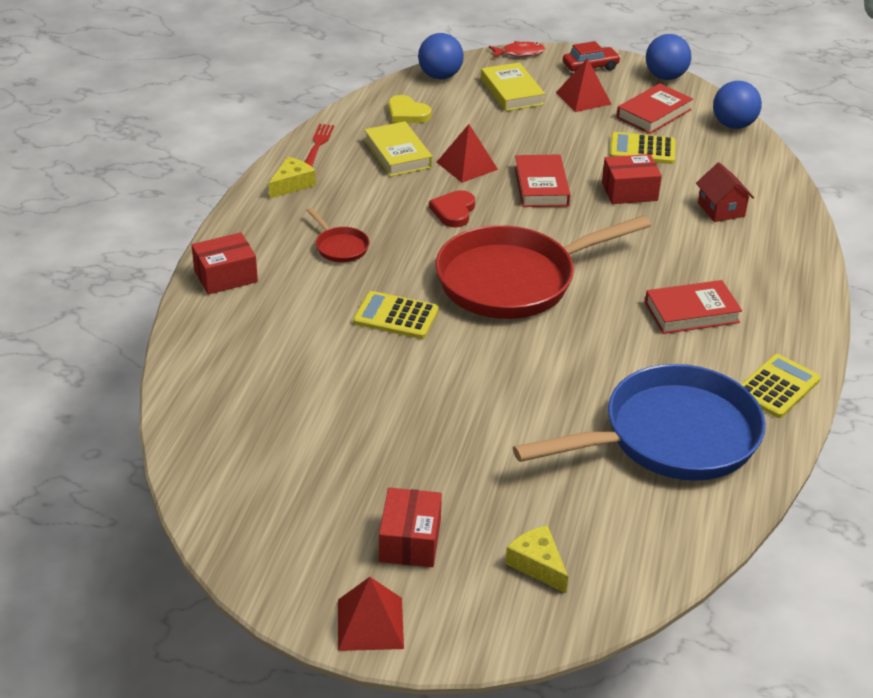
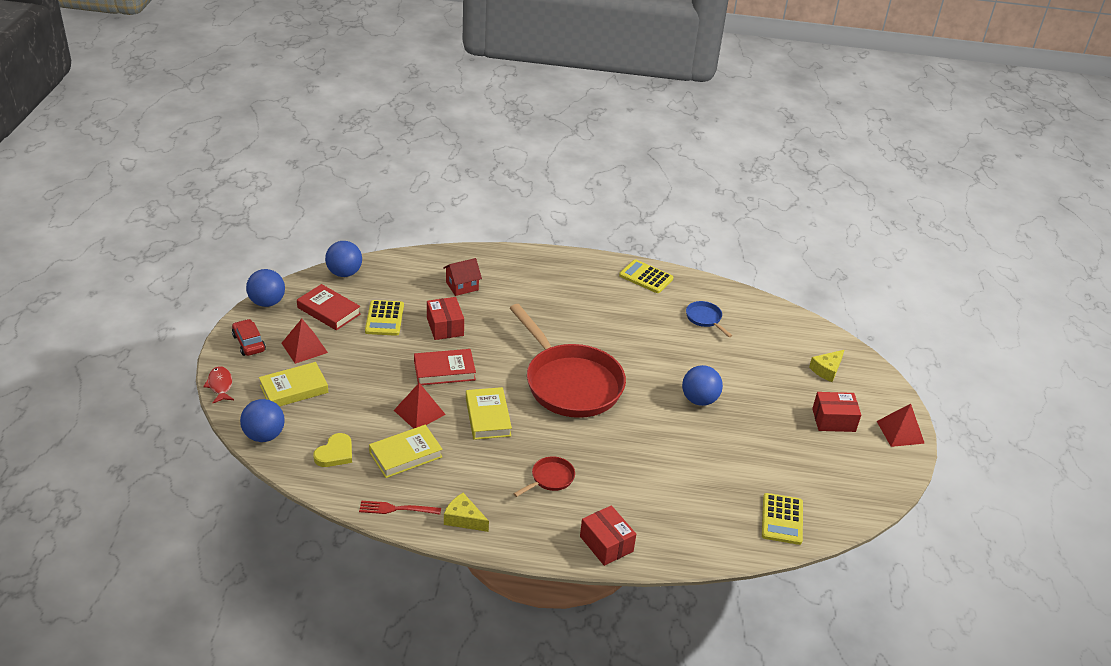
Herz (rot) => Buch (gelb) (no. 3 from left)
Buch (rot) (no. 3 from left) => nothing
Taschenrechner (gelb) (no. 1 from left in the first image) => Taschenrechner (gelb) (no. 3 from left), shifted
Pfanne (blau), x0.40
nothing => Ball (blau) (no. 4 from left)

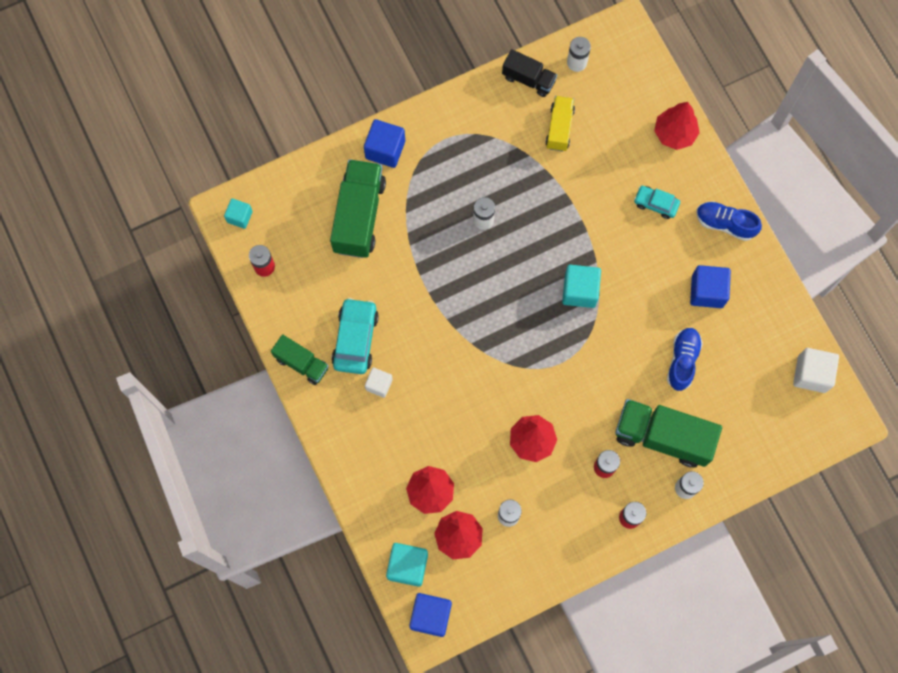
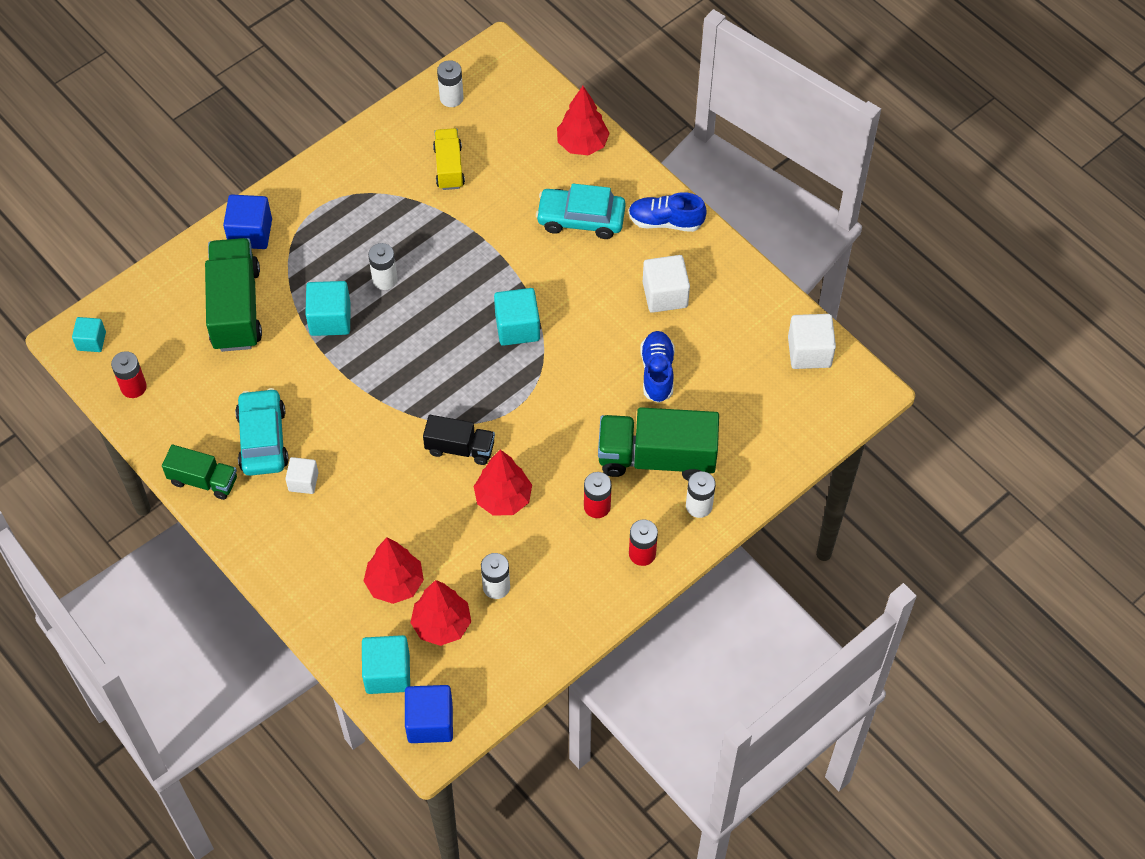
Lastwagen (schwarz), shifted
Auto (türkis) (no. 2 from left), x1.65
Kubus (blau) (no. 3 from left) => Kubus (weiß) (no. 2 from left)
nothing => Kubus (türkis) (no. 2 from left)

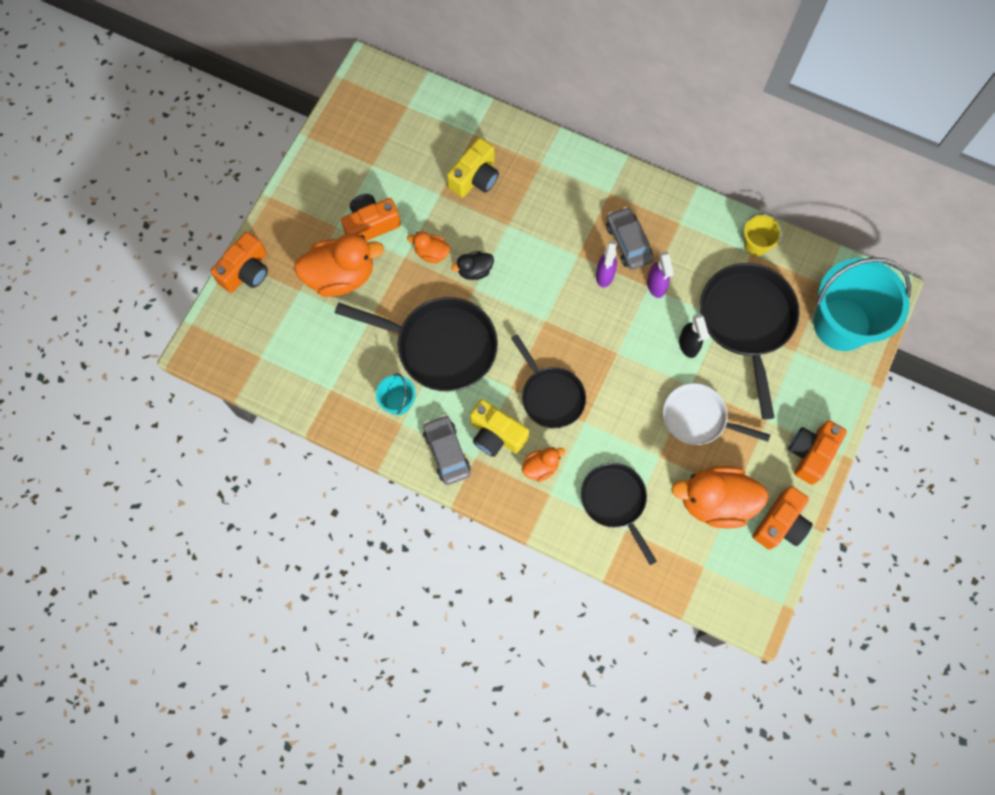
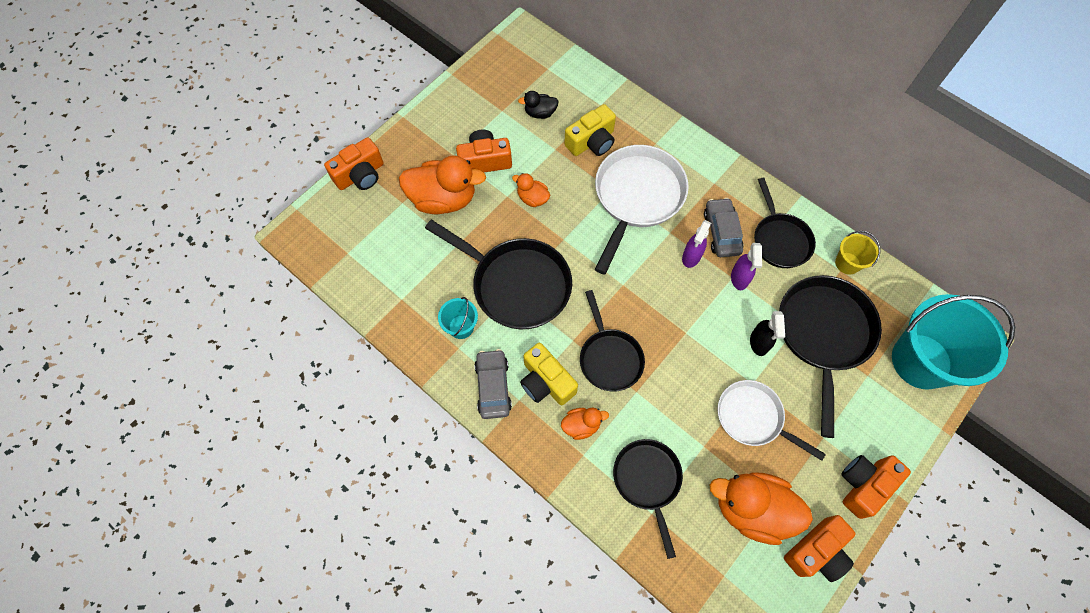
Ente (schwarz), shifted
nothing => Pfanne (weiß) (no. 1 from left)
nothing => Pfanne (schwarz) (no. 4 from left)

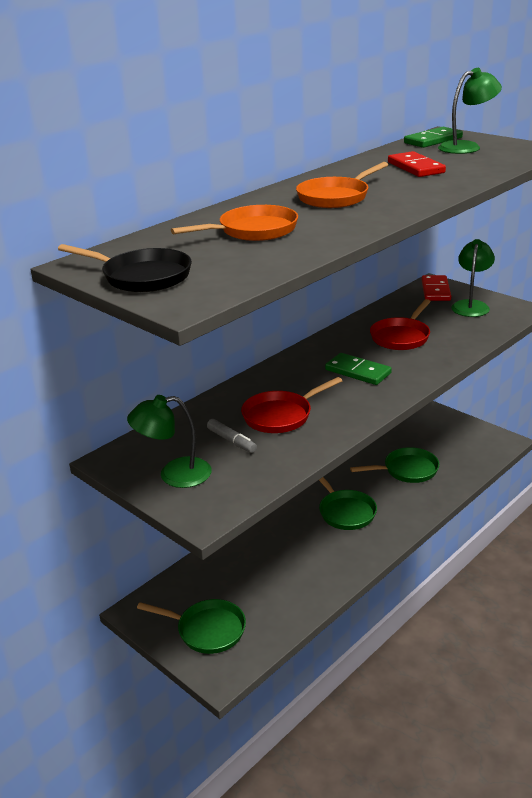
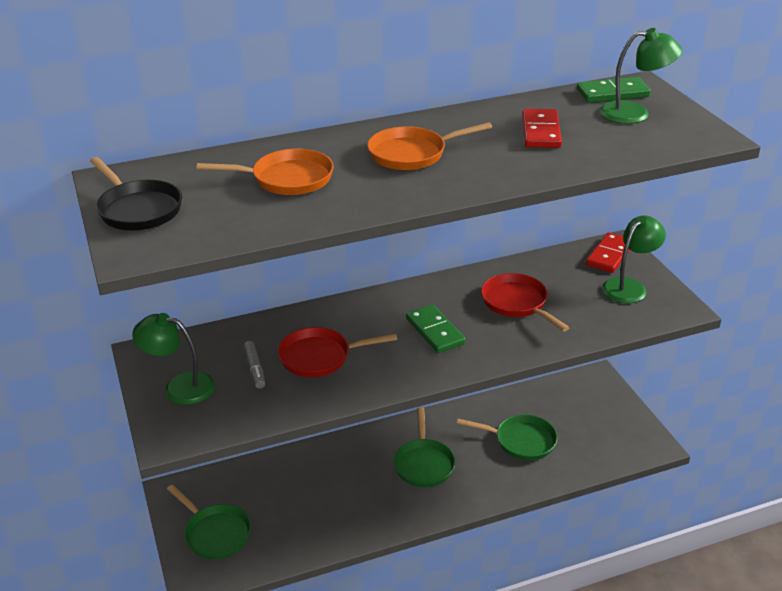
Pfanne (rot) (no. 2 from left), 90 degrees clockwise

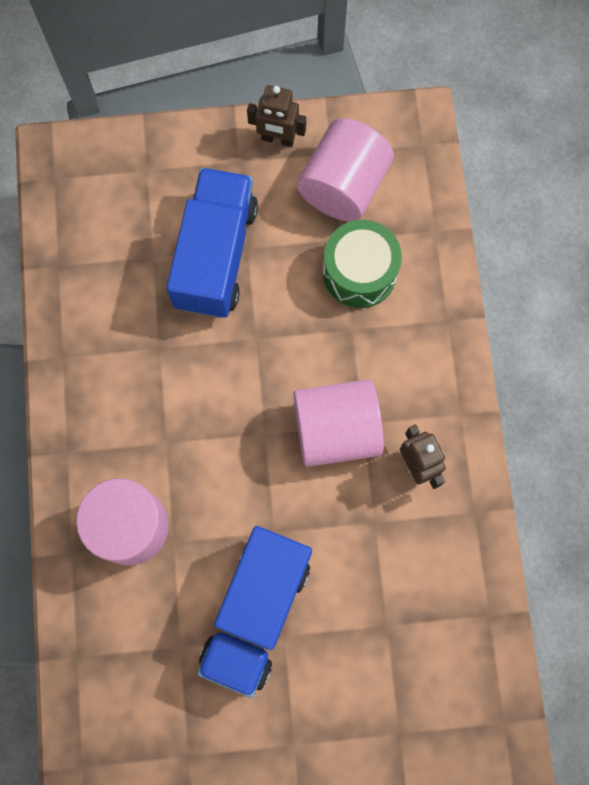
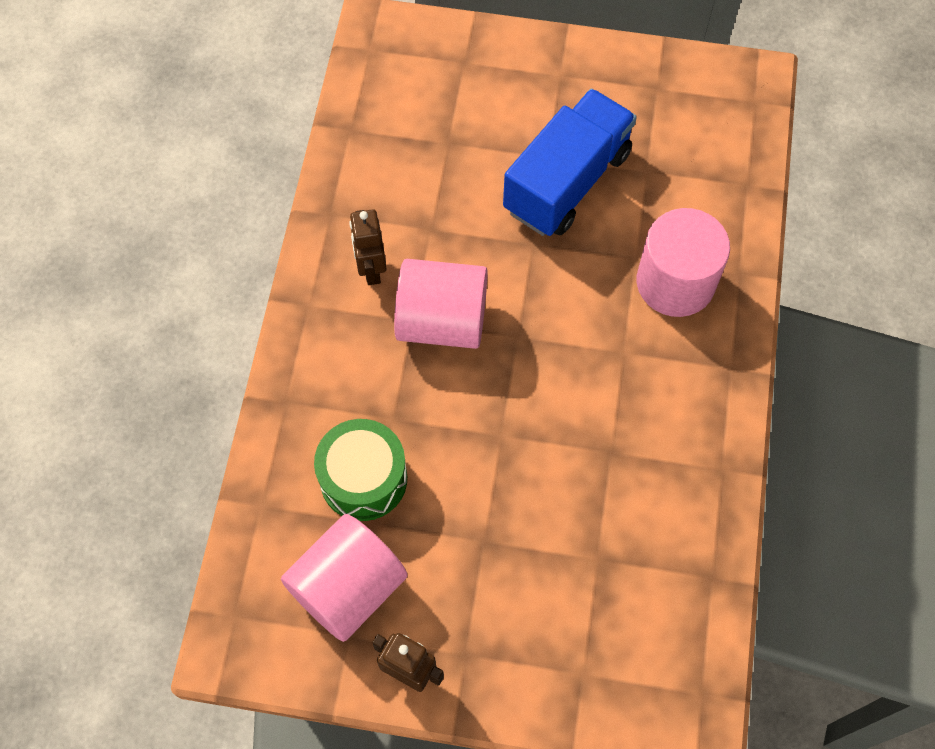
Lastwagen (blau) (no. 1 from left) => nothing

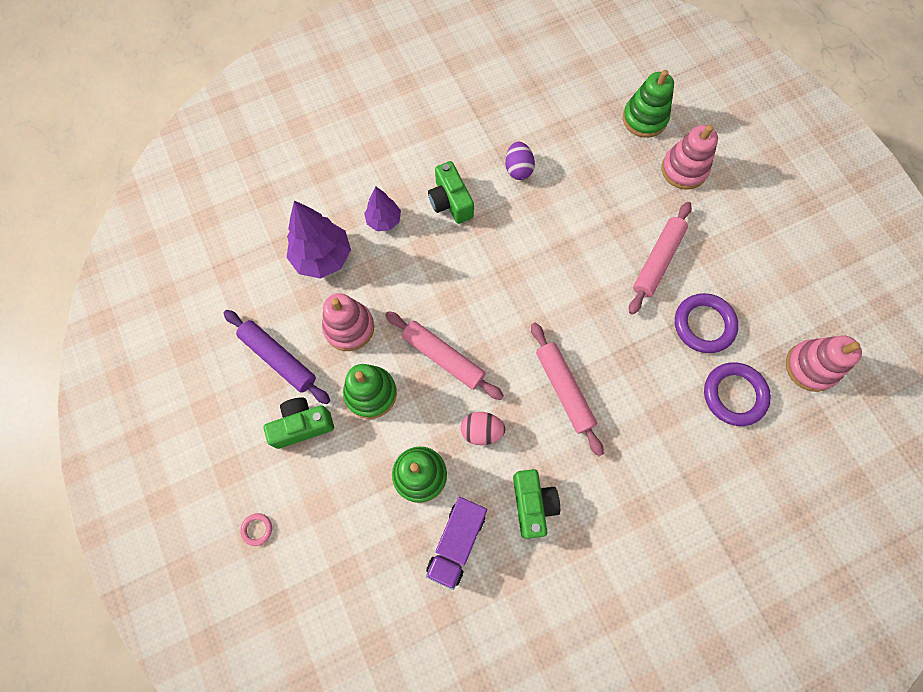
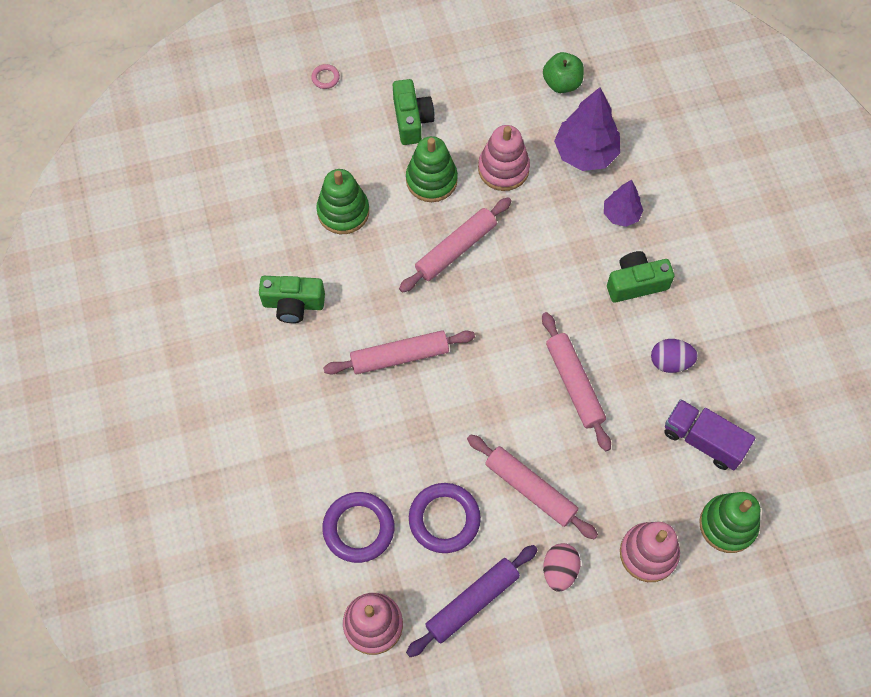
Nudelholz (lila), shifted
Ei (rosa), shifted
Lastwagen (lila), shifted
nothing => Apfel (grün)
nothing => Nudelholz (rosa) (no. 4 from left)

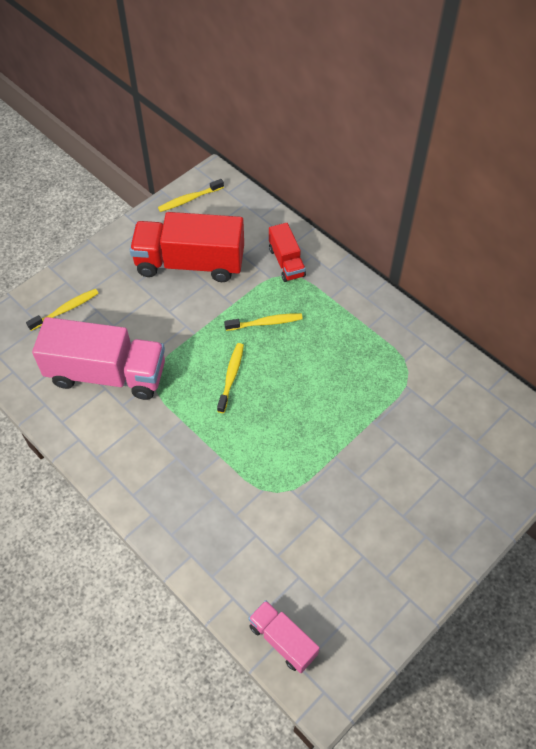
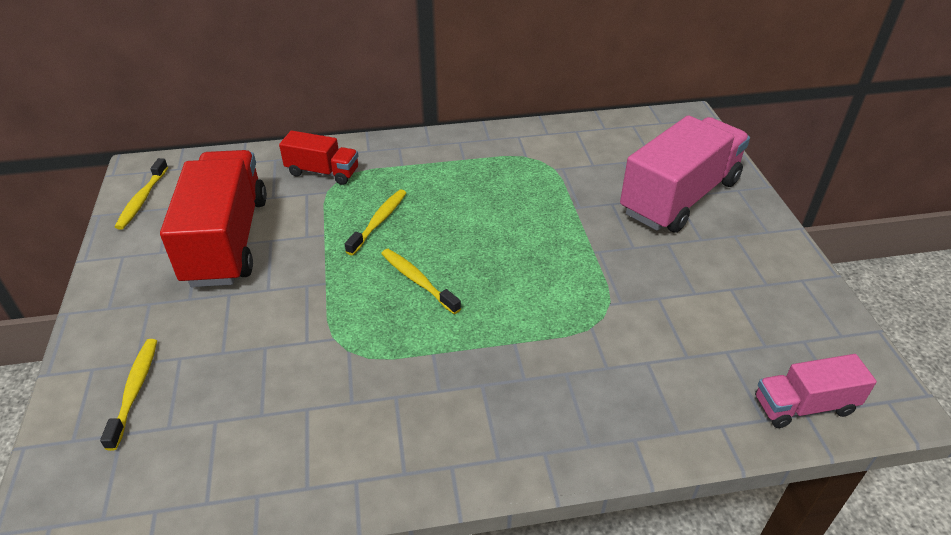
Lastwagen (rot) (no. 1 from left), 135 degrees clockwise
Lastwagen (rosa) (no. 1 from left), shifted

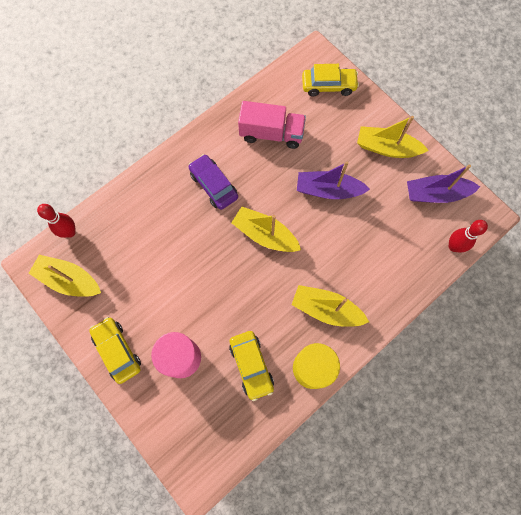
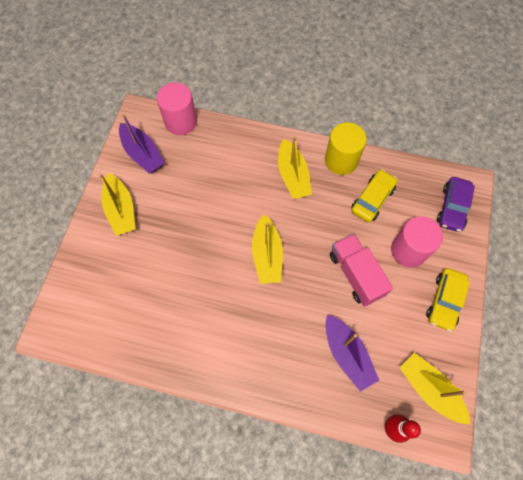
Auto (gelb) (no. 3 from left) => nothing
Lastwagen (rosa), shifted
Auto (lila), shifted
Boot (lila) (no. 1 from left in the first image) => Boot (lila) (no. 2 from left), shifted
Bowlingkegel (rot) (no. 2 from left) => Vollzylinder (rosa) (no. 1 from left)
Boot (gelb) (no. 1 from left in the first image) => Boot (gelb) (no. 4 from left), 150 degrees clockwise

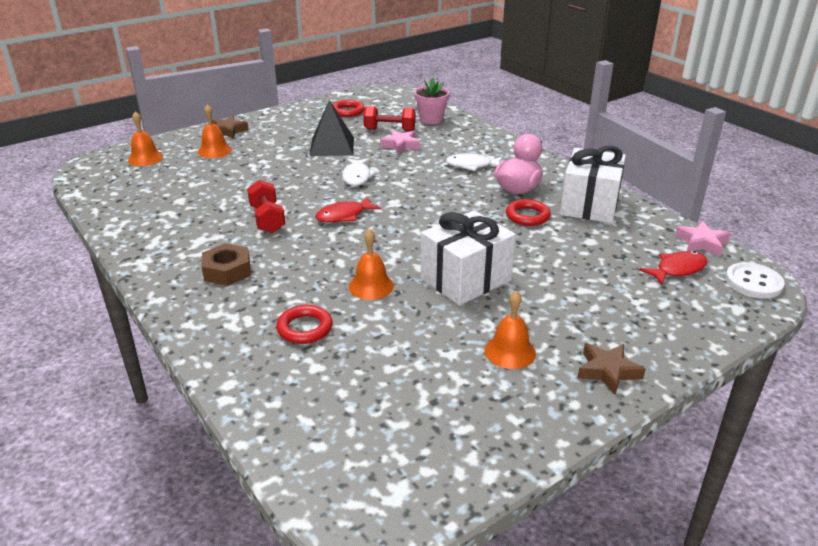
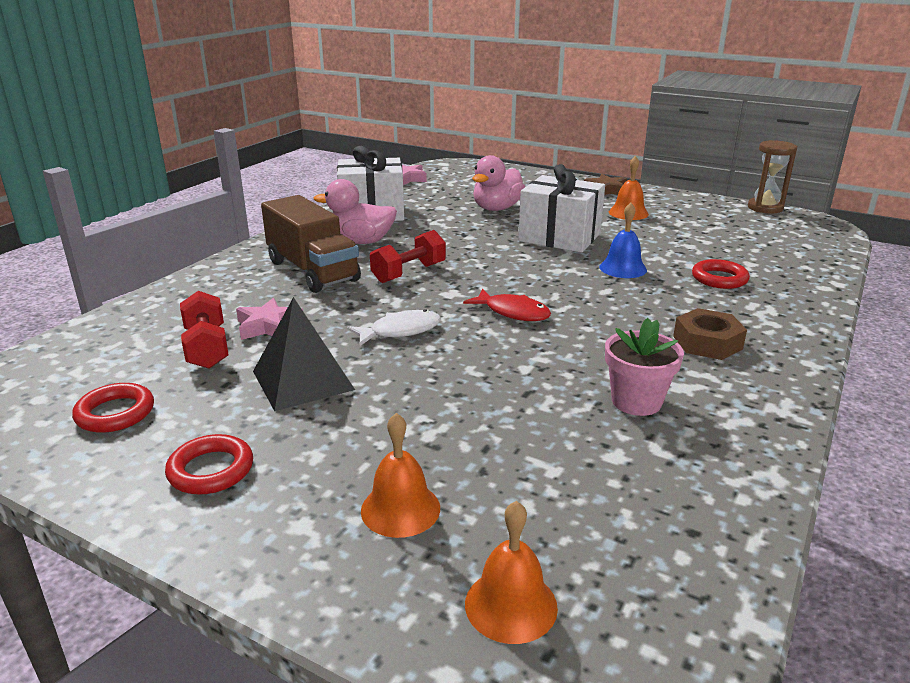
Blumentopf (rosa), shifted
Stern (braun) (no. 1 from left) => nothing
Fisch (weiß) (no. 2 from left) => Lastwagen (braun)
Hantel (rot) (no. 1 from left in the first image) => Hantel (rot) (no. 2 from left), shifted
Ring (rot) (no. 3 from left in the first image) => Ring (rot) (no. 2 from left), shifted
Glocke (orange) (no. 3 from left) => Glocke (blau)
Fisch (rot) (no. 2 from left) => nothing
Knopf (weiß) => nothing
nothing => Sanduhr (braun)
nothing => Ente (rosa) (no. 2 from left)

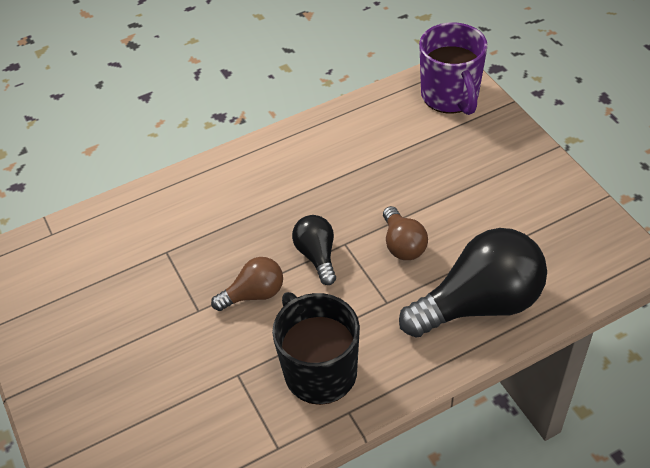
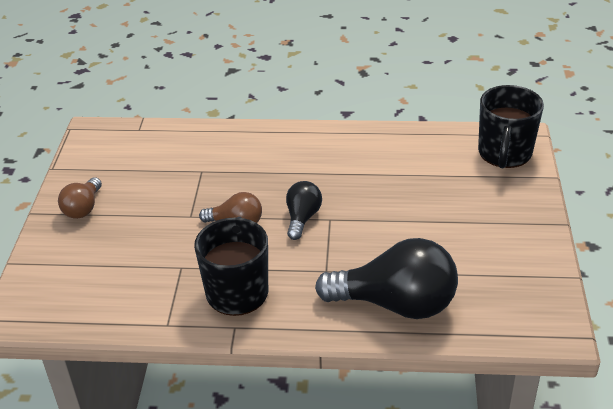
Tasse (lila) => Tasse (schwarz) (no. 2 from left)
Glühbirne (braun) (no. 2 from left in the first image) => Glühbirne (braun) (no. 1 from left), shifted

